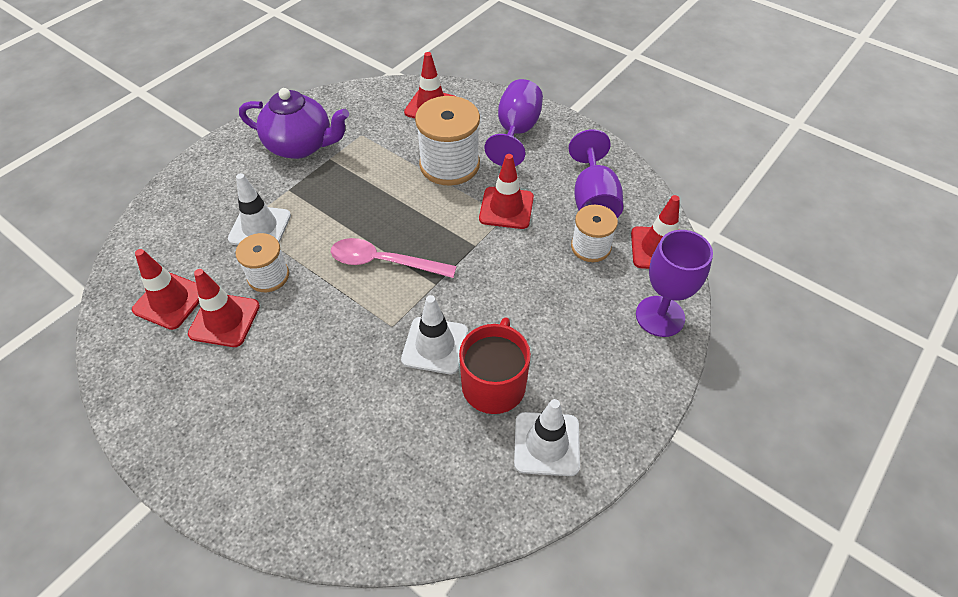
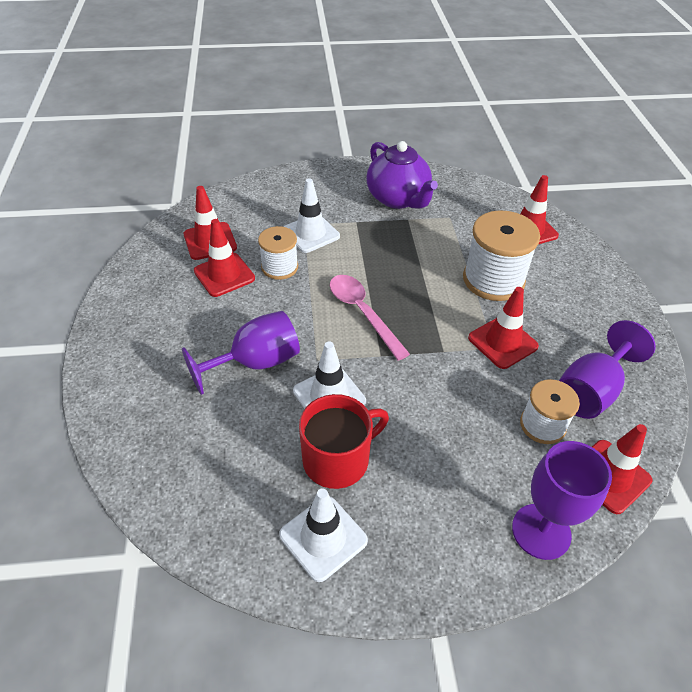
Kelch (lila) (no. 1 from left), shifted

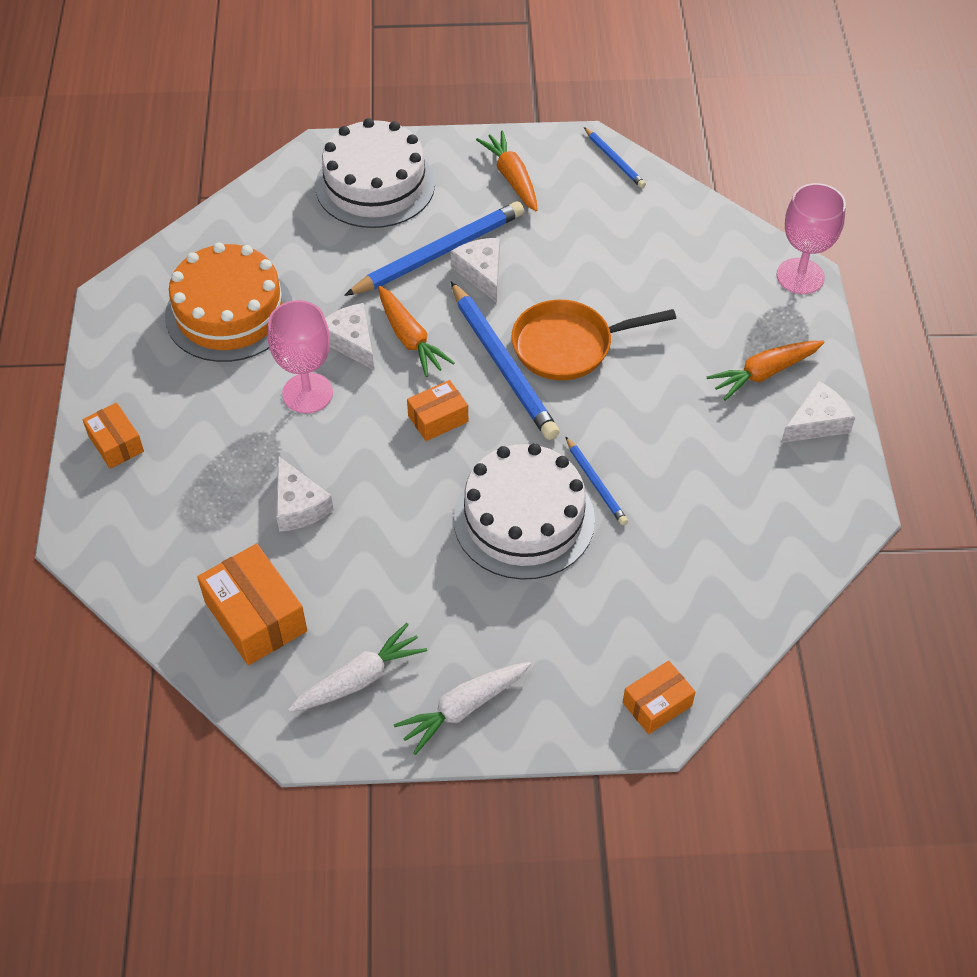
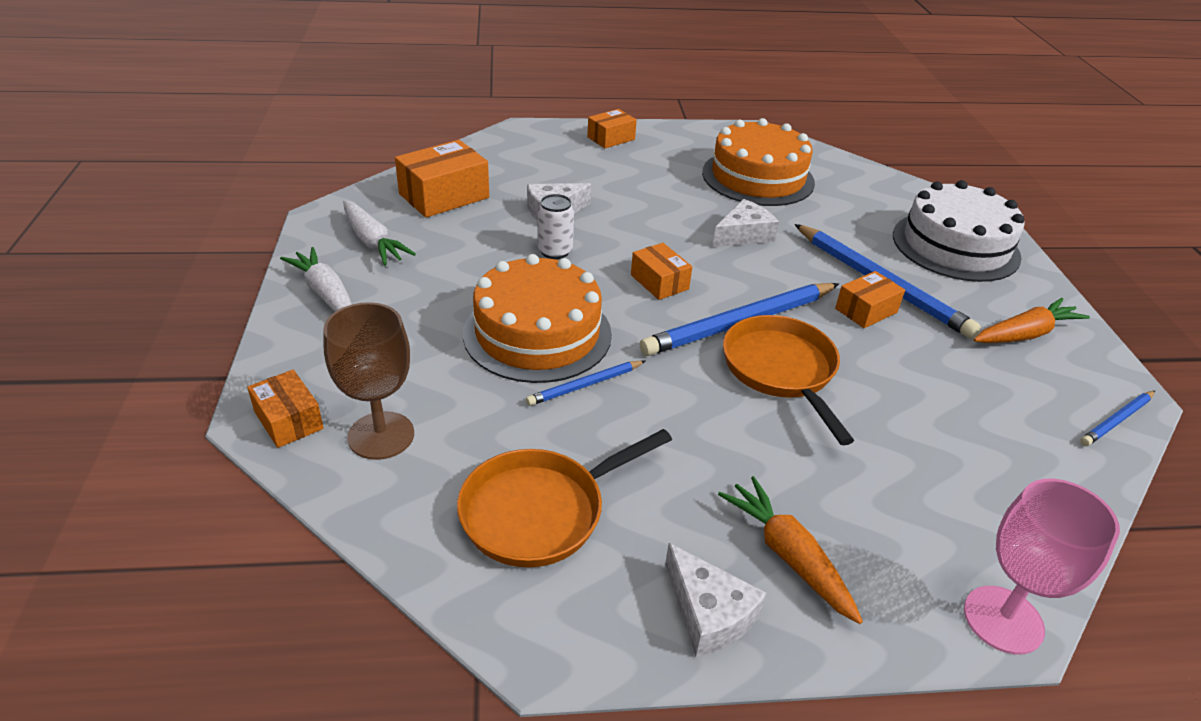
Käse (weiß) (no. 3 from left) => Schachtel (orange) (no. 5 from left)
Karotte (orange) (no. 1 from left) => nothing
Kelch (rosa) (no. 1 from left) => nothing
Kuchen (weiß) (no. 2 from left) => Kuchen (orange) (no. 1 from left)
nothing => Dose (weiß)
nothing => Kelch (braun)
nothing => Pfanne (orange) (no. 1 from left)

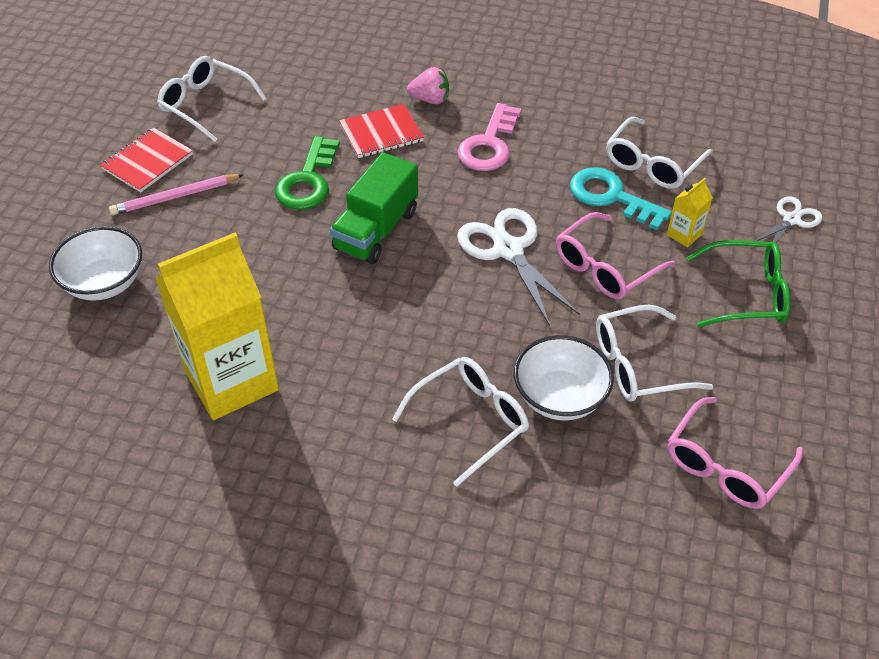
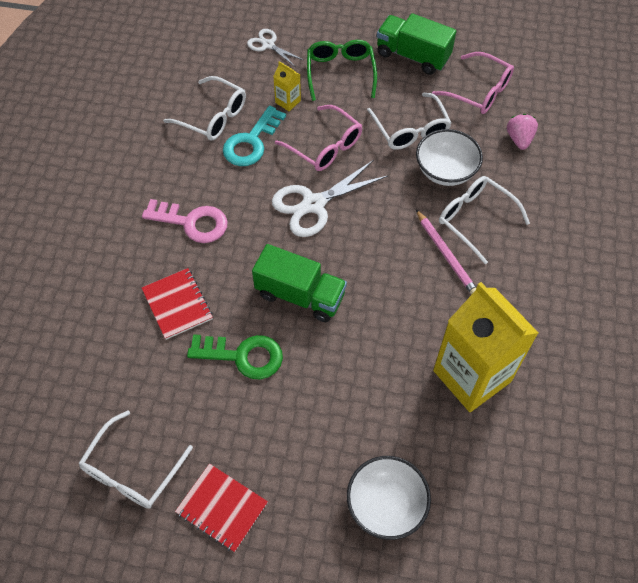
Erdbeere (rosa), shifted
Bleistift (rosa), shifted
nothing => Lastwagen (grün) (no. 2 from left)

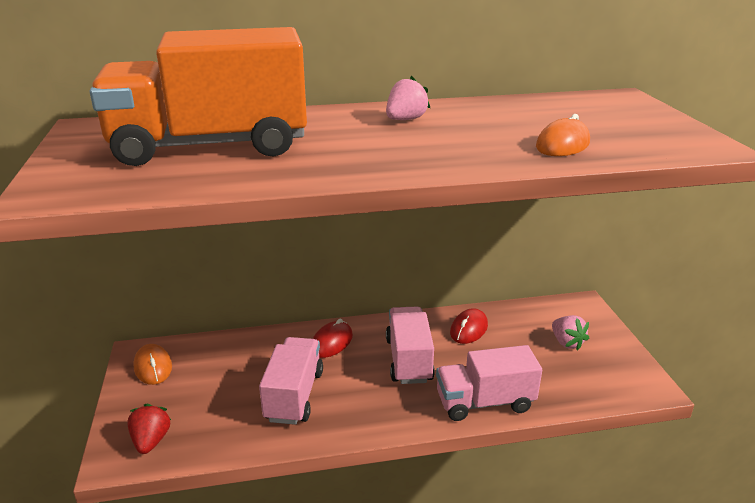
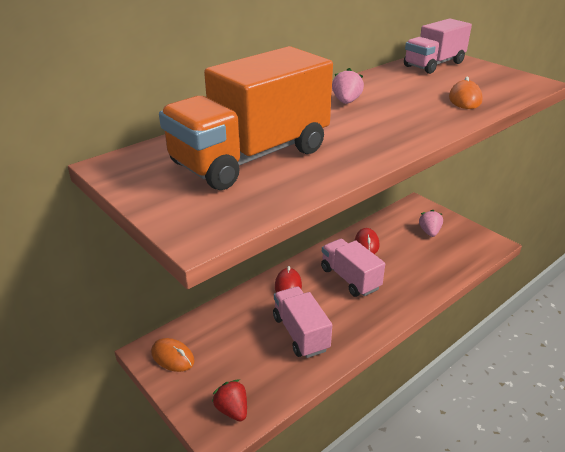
Erdbeere (rosa) (no. 2 from left), 120 degrees counterclockwise
Lastwagen (rosa) (no. 3 from left), shifted

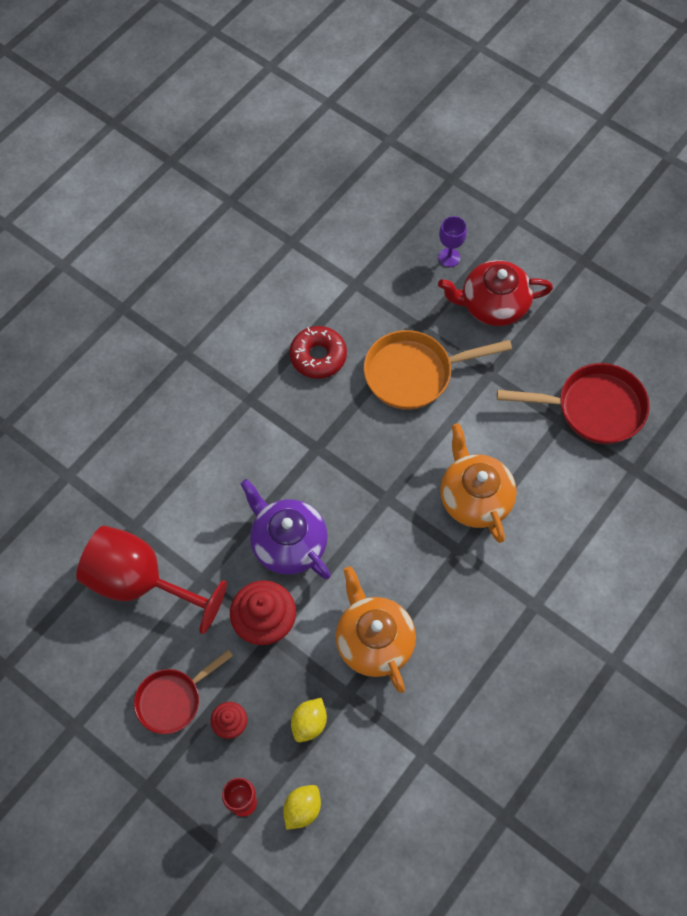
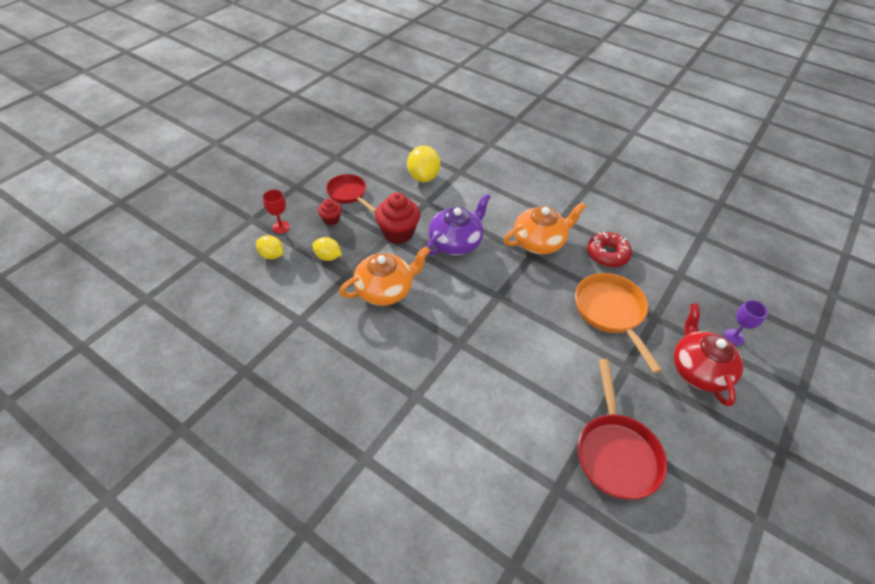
Teekanne (orange) (no. 2 from left), shifted
Kelch (rot) (no. 1 from left) => Zitrone (gelb) (no. 3 from left)

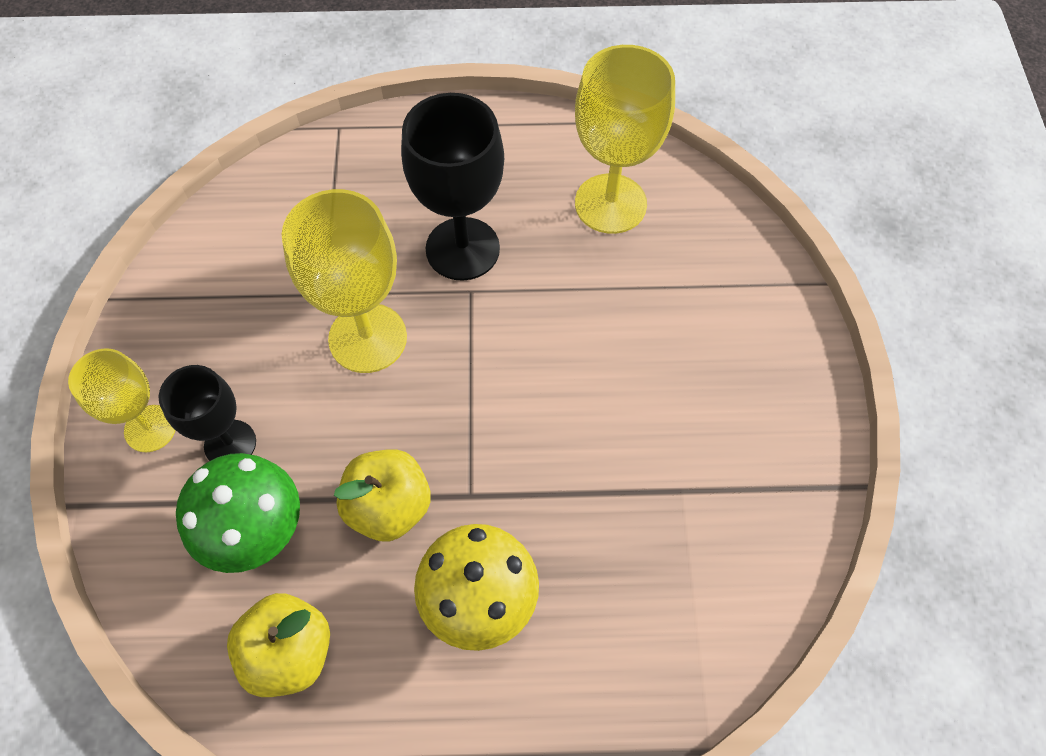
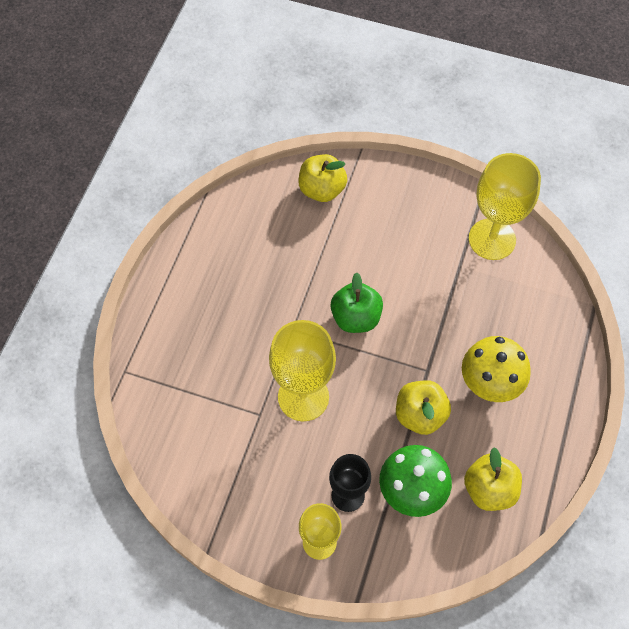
Kelch (gelb) (no. 3 from left), shifted
Kelch (schwarz) (no. 2 from left) => nothing
nothing => Apfel (gelb) (no. 1 from left)
nothing => Apfel (grün)

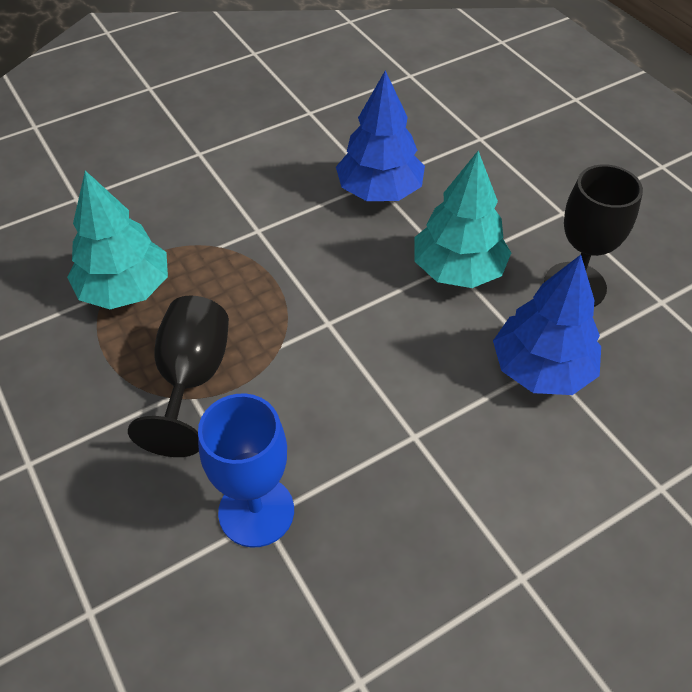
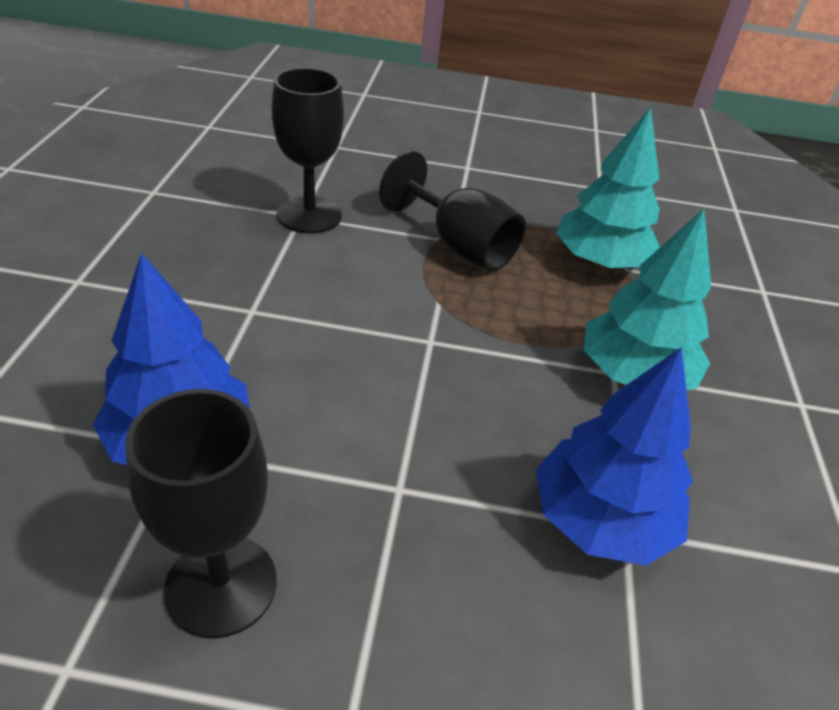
Baum (türkis) (no. 2 from left), shifted
Kelch (blau) => Kelch (schwarz) (no. 2 from left)

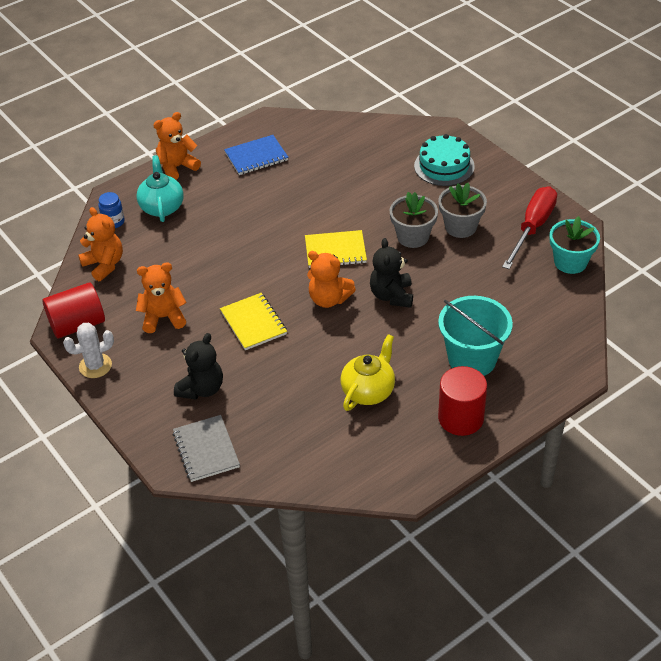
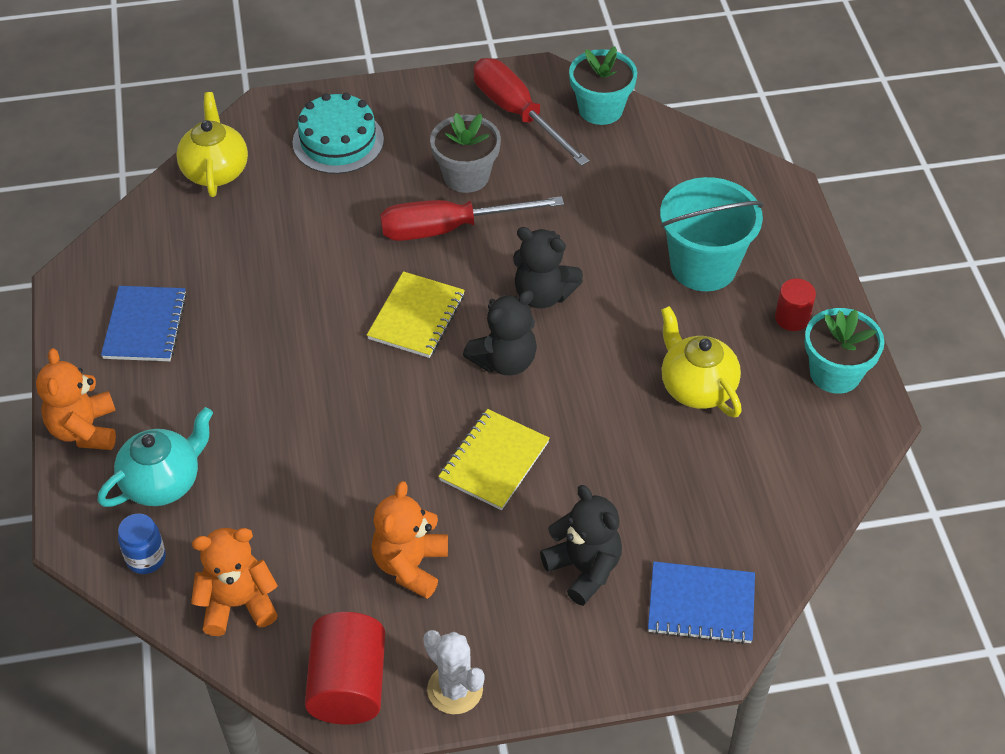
Teekanne (türkis), 120 degrees clockwise
Blumentopf (grau) (no. 1 from left) => Schraubenzieher (rot) (no. 1 from left)
Teddybär (orange) (no. 4 from left) => Teddybär (schwarz) (no. 1 from left)
Notizbuch (gelb) (no. 1 from left in the first image) => Notizbuch (gelb) (no. 2 from left), 60 degrees counterclockwise
Kaktus (weiß), 45 degrees counterclockwise
Vollzylinder (rot) (no. 2 from left), x0.56
Notizbuch (grau) => Notizbuch (blau) (no. 2 from left)
nothing => Teekanne (gelb) (no. 1 from left)
nothing => Blumentopf (türkis) (no. 2 from left)

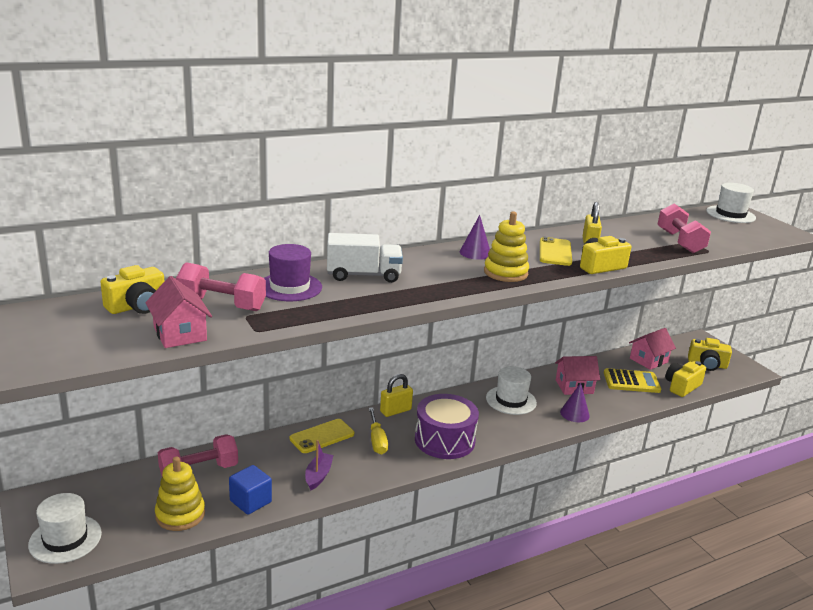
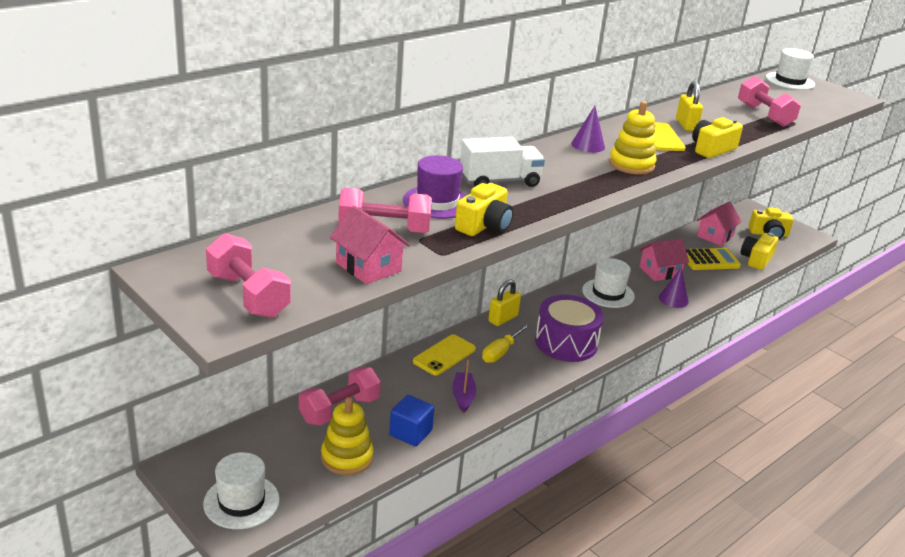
Kamera (gelb) (no. 1 from left), shifted
Schraubenzieher (gelb), 60 degrees clockwise
nothing => Hantel (rosa) (no. 1 from left)

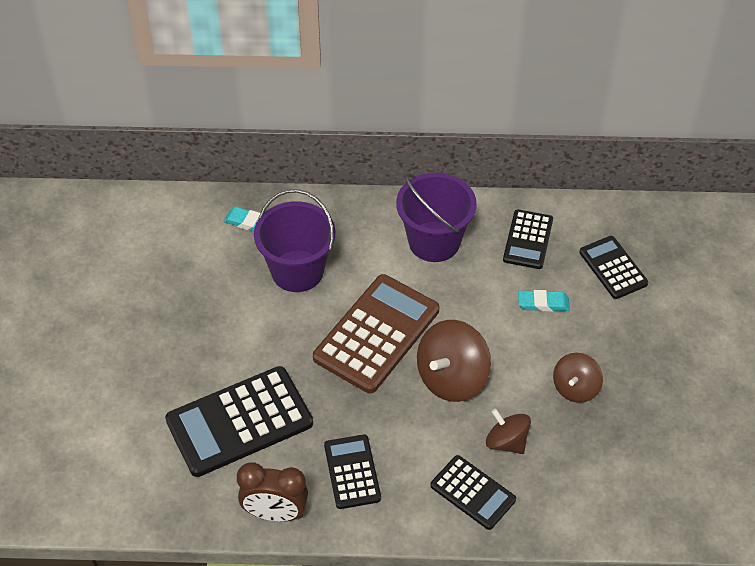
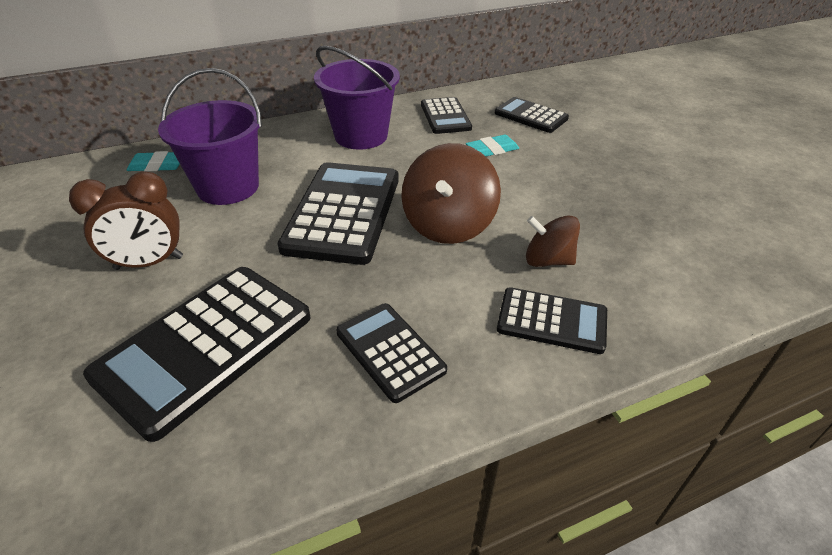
Taschenrechner (braun) => Taschenrechner (schwarz) (no. 2 from left)
Kreisel (braun) (no. 3 from left) => nothing
Wecker (braun), shifted

